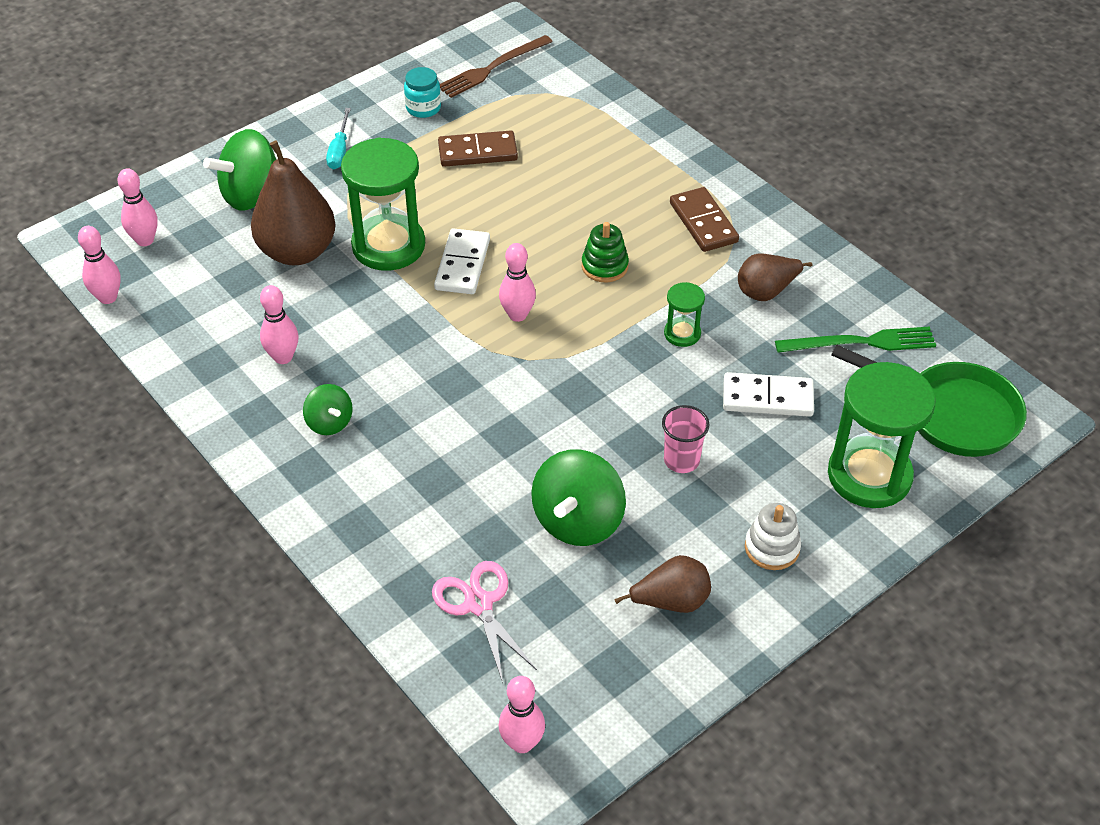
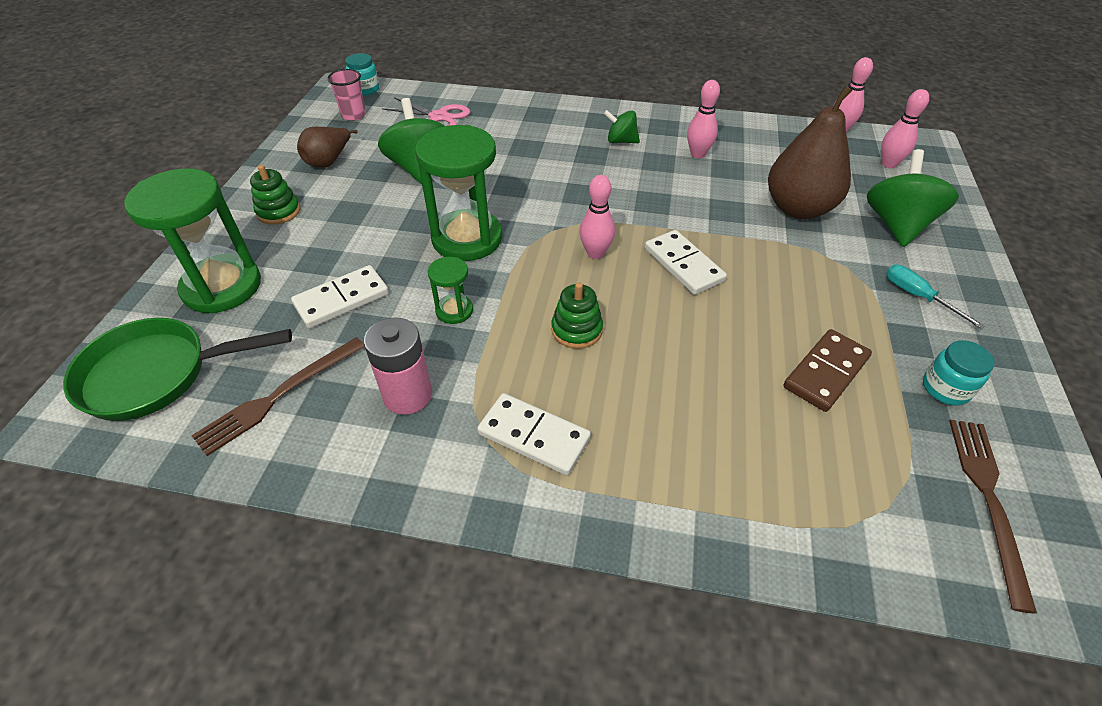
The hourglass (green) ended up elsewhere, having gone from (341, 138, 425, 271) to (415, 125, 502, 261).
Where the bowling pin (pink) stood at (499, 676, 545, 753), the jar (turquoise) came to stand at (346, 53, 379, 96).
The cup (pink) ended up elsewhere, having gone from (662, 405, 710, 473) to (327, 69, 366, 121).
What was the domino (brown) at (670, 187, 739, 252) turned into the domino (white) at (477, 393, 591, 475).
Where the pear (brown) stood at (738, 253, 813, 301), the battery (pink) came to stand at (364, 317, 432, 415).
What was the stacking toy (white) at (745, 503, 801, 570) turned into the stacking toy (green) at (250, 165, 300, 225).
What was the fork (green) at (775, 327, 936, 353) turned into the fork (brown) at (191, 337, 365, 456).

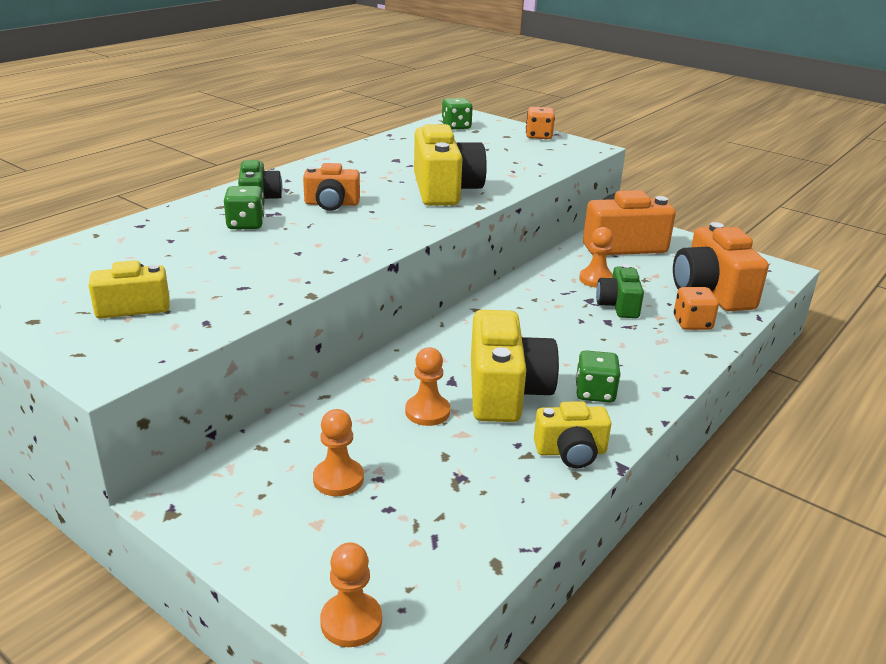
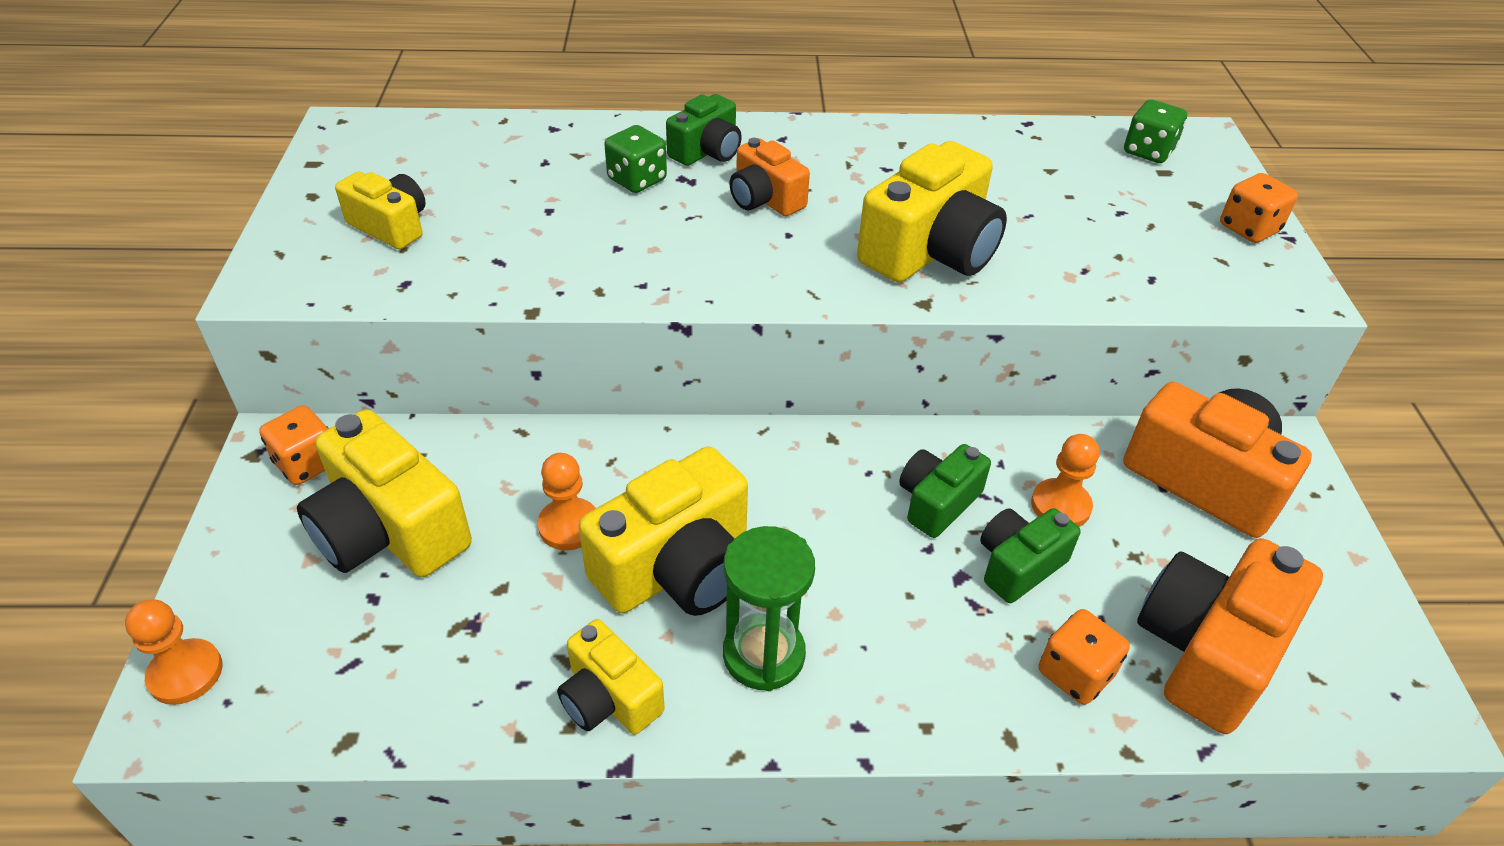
Where the pawn (orange) stood at (313, 409, 364, 496), the camera (yellow) came to stand at (297, 409, 472, 577).
Where the dice (green) stood at (576, 350, 621, 403), the hourglass (green) came to stand at (723, 526, 815, 691).
The second view gained the dice (orange) at (259, 405, 329, 485).
The second view gained the camera (green) at (899, 444, 991, 538).

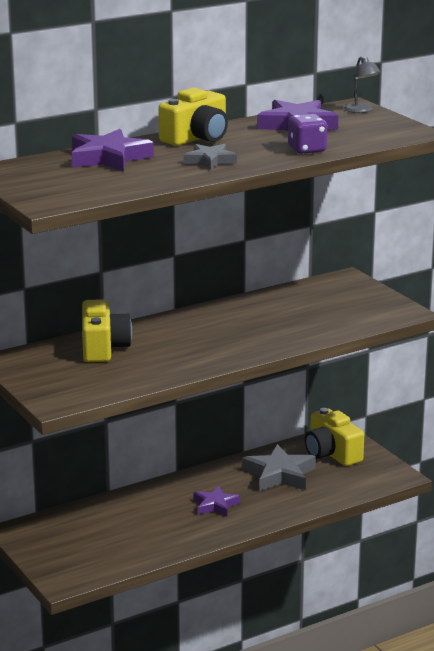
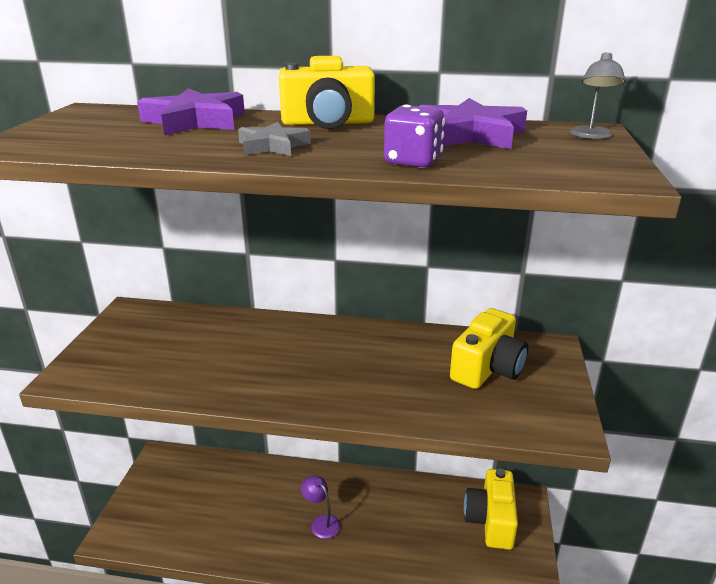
The camera (yellow) ended up elsewhere, having gone from (82, 299, 132, 362) to (450, 308, 528, 389).
Where the star (purple) stood at (194, 486, 240, 517), the lamp (purple) came to stand at (301, 476, 340, 539).
The second view lost the star (grey) at (242, 444, 316, 491).

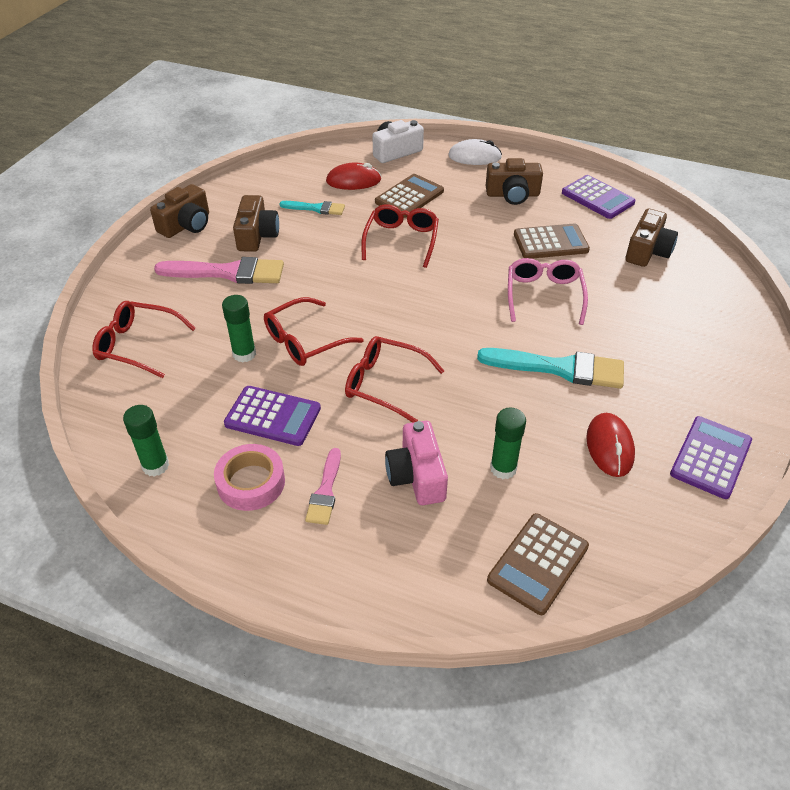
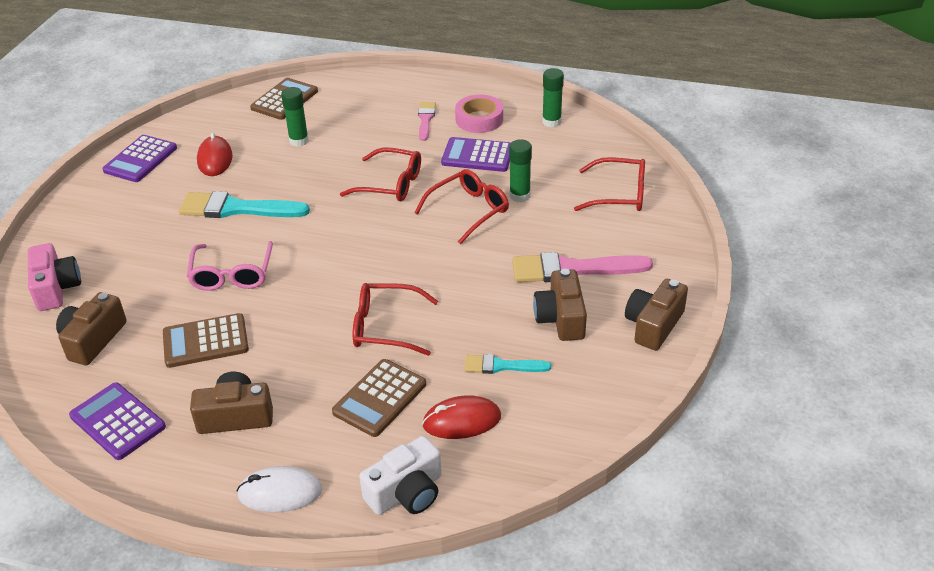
The glasses (red) at (361, 204, 439, 268) ended up facing another way, 90 degrees clockwise from before.
The camera (pink) ended up elsewhere, having gone from (385, 421, 448, 505) to (28, 243, 81, 311).

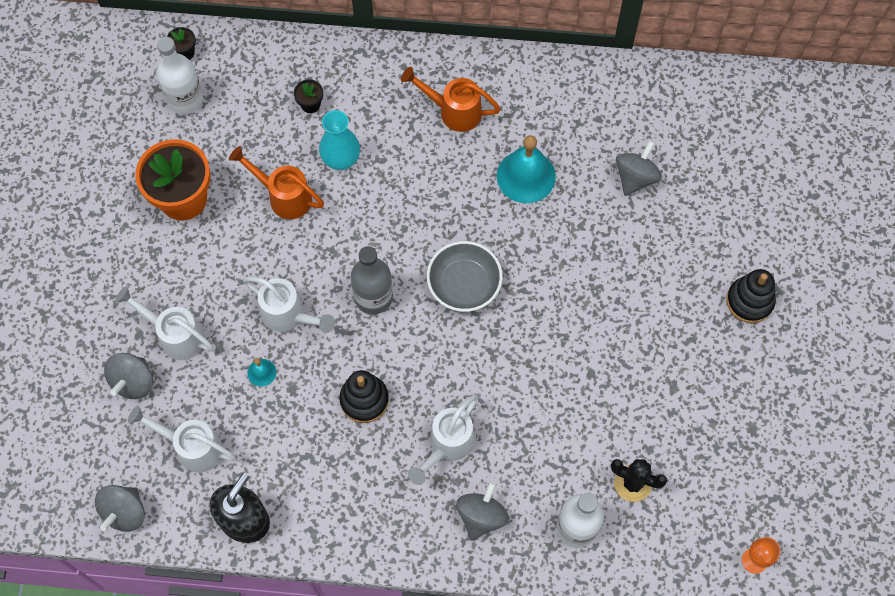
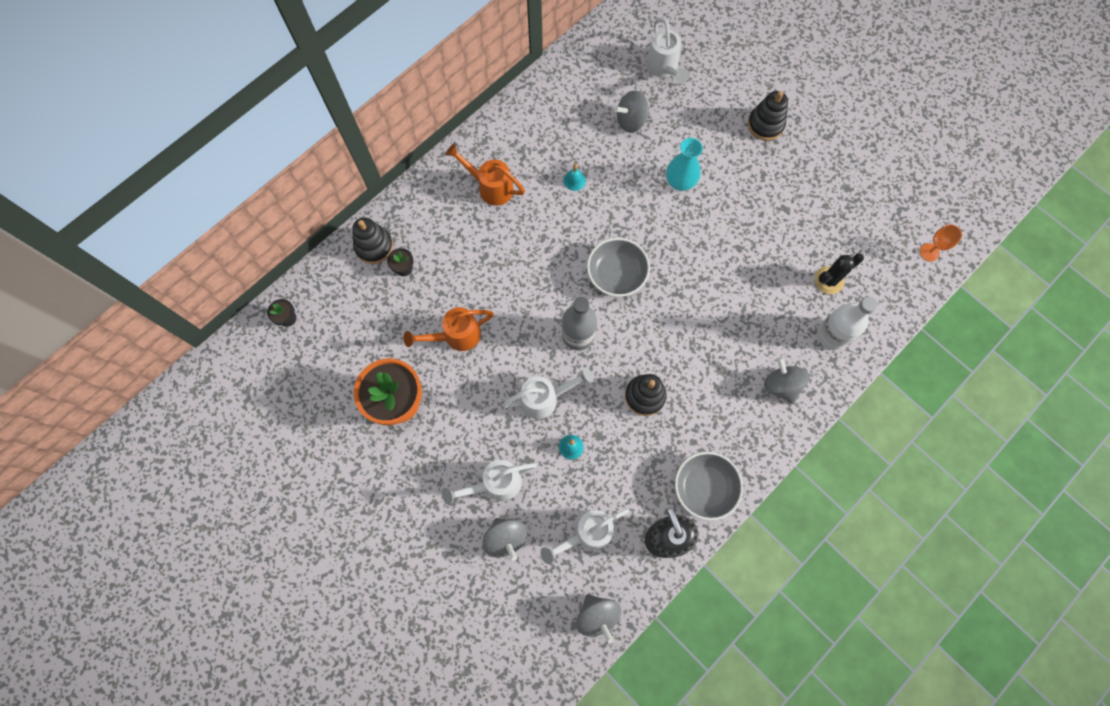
The second view lost the bottle (white) at (157, 37, 203, 114).
The vase (turquoise) ended up elsewhere, having gone from (319, 110, 360, 170) to (666, 138, 703, 191).
The watering can (orange) at (401, 67, 501, 132) ended up facing another way, 60 degrees clockwise from before.
The watering can (white) ended up elsewhere, having gone from (408, 394, 478, 485) to (646, 18, 689, 84).
The size of the bell (turquoise) at (497, 135, 556, 203) changed by a factor of 0.46.
The spinning top (grey) at (616, 141, 662, 196) ended up facing another way, 90 degrees counterclockwise from before.
The second view gained the stacking toy (black) at (352, 217, 393, 264).
The second view gained the bowl (grey) at (675, 451, 743, 521).

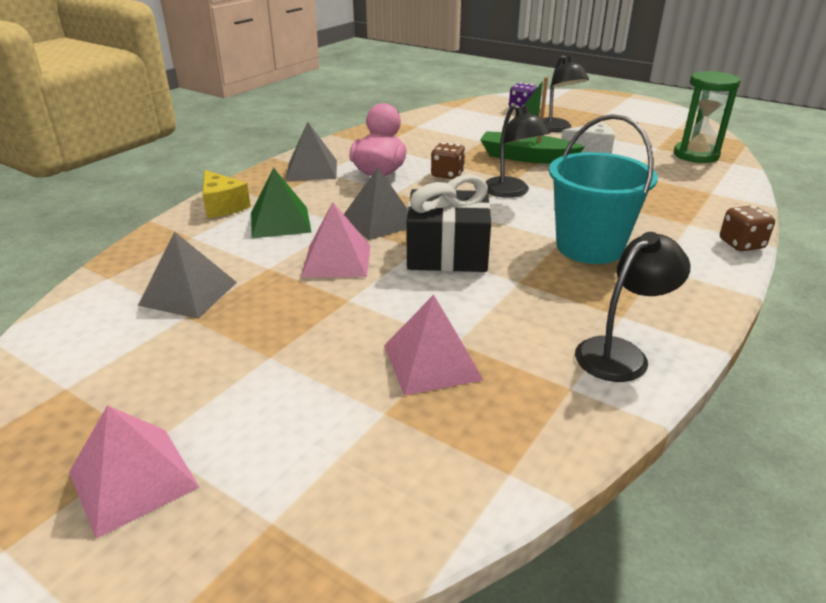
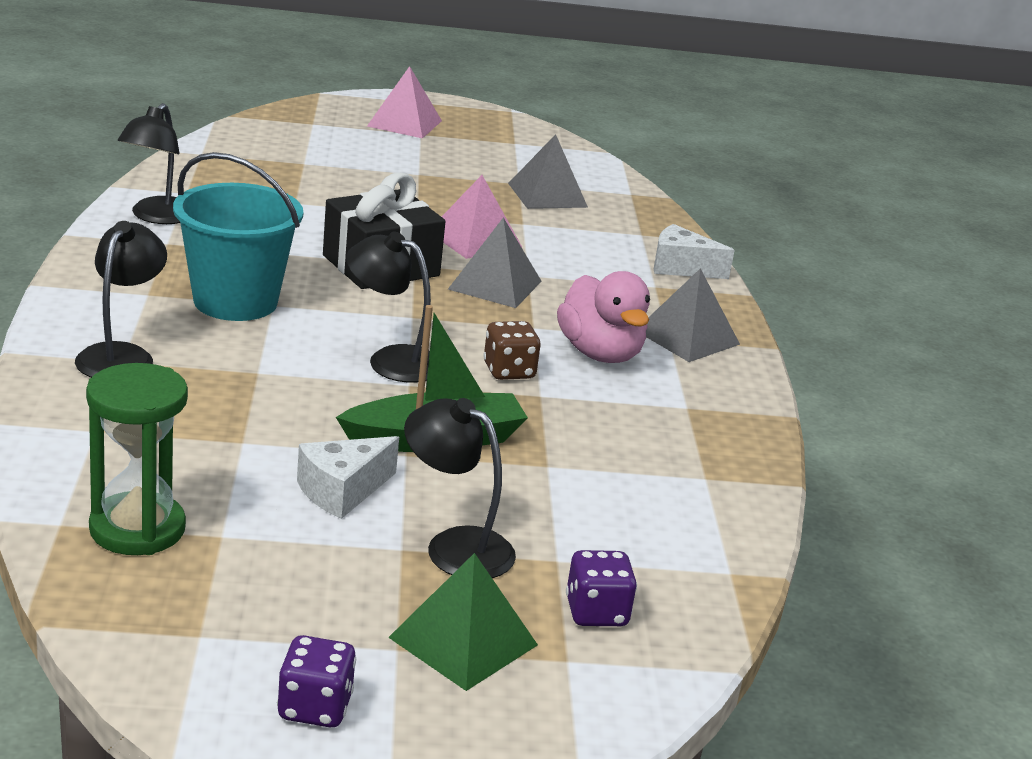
What was the cheese (yellow) at (202, 170, 251, 218) turned into the cheese (white) at (654, 224, 735, 279).
The pyramid (green) ended up elsewhere, having gone from (251, 168, 312, 238) to (388, 553, 538, 691).
The second view lost the pyramid (pink) at (384, 295, 483, 395).
The second view lost the dice (brown) at (720, 205, 775, 251).
The second view gained the lamp (black) at (75, 221, 167, 378).
The second view gained the dice (purple) at (277, 635, 356, 727).

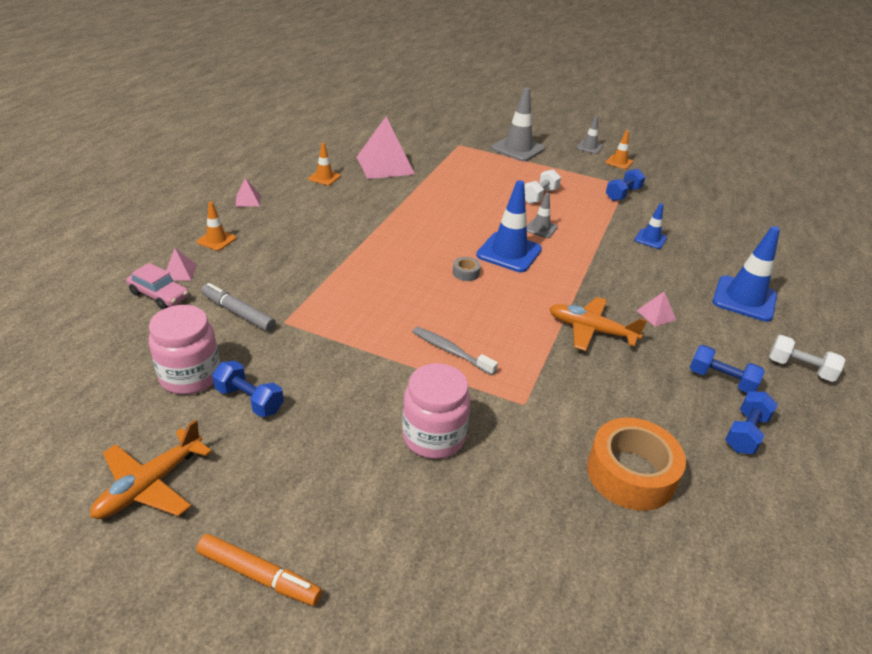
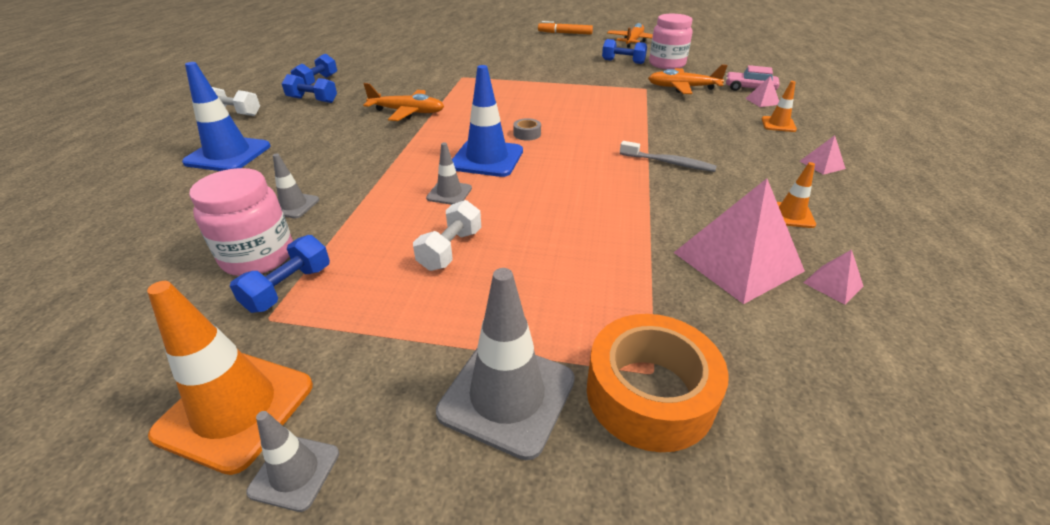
Where the marker (grey) stood at (201, 283, 276, 332), the plane (orange) came to stand at (648, 65, 728, 94).
The jar (pink) ended up elsewhere, having gone from (402, 363, 471, 459) to (189, 168, 293, 276).
The toothbrush (grey) ended up elsewhere, having gone from (412, 327, 498, 375) to (620, 141, 717, 172).
The tape (orange) ended up elsewhere, having gone from (587, 418, 686, 511) to (587, 314, 729, 452).
The size of the traffic cone (orange) at (605, 130, 633, 169) changed by a factor of 1.86.
What was the traffic cone (blue) at (635, 203, 667, 249) turned into the traffic cone (grey) at (273, 154, 319, 218).
The pyramid (pink) ended up elsewhere, having gone from (636, 291, 676, 327) to (803, 249, 863, 305).

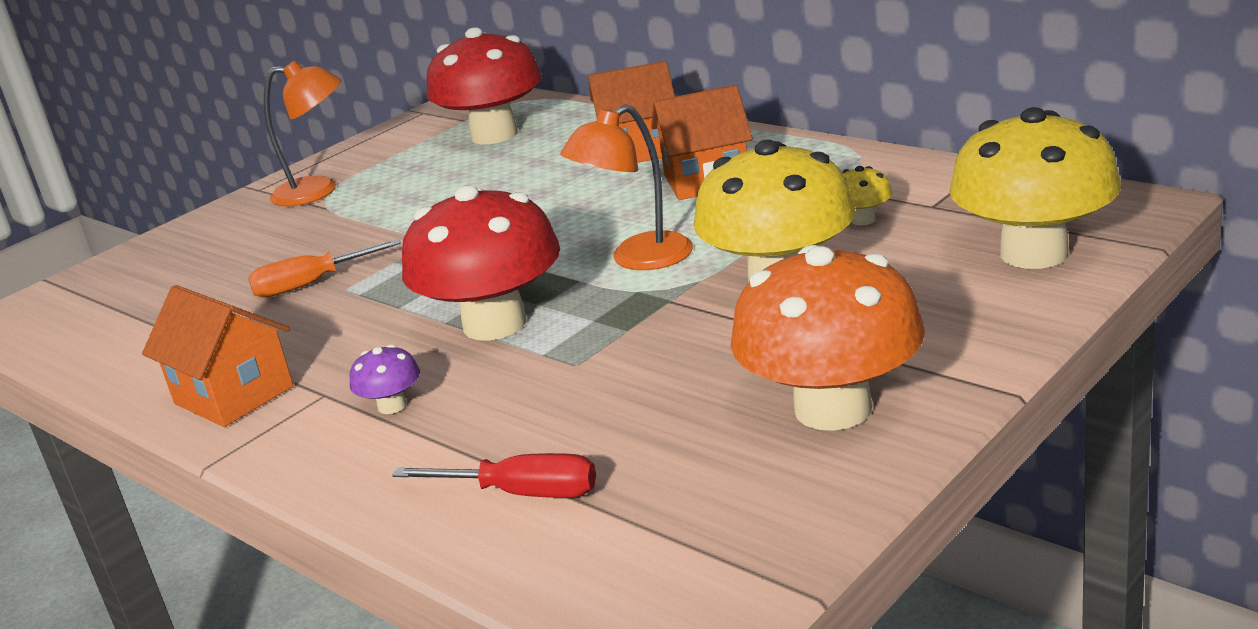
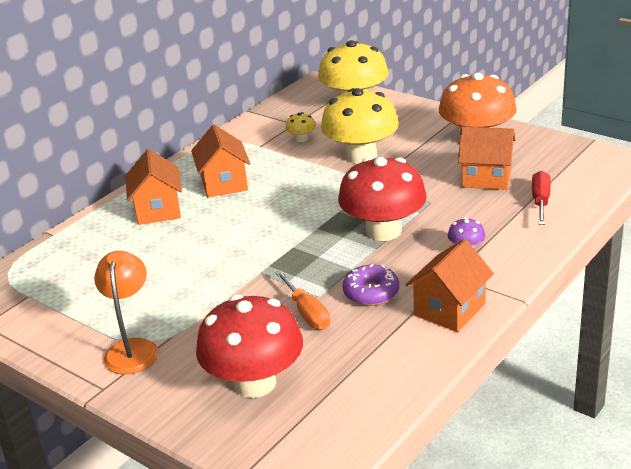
The mushroom (red) ended up elsewhere, having gone from (426, 27, 542, 144) to (196, 294, 303, 398).
The second view lost the lamp (orange) at (560, 104, 693, 270).
The second view gained the donut (purple) at (342, 264, 399, 306).
The second view gained the house (orange) at (458, 127, 515, 190).

